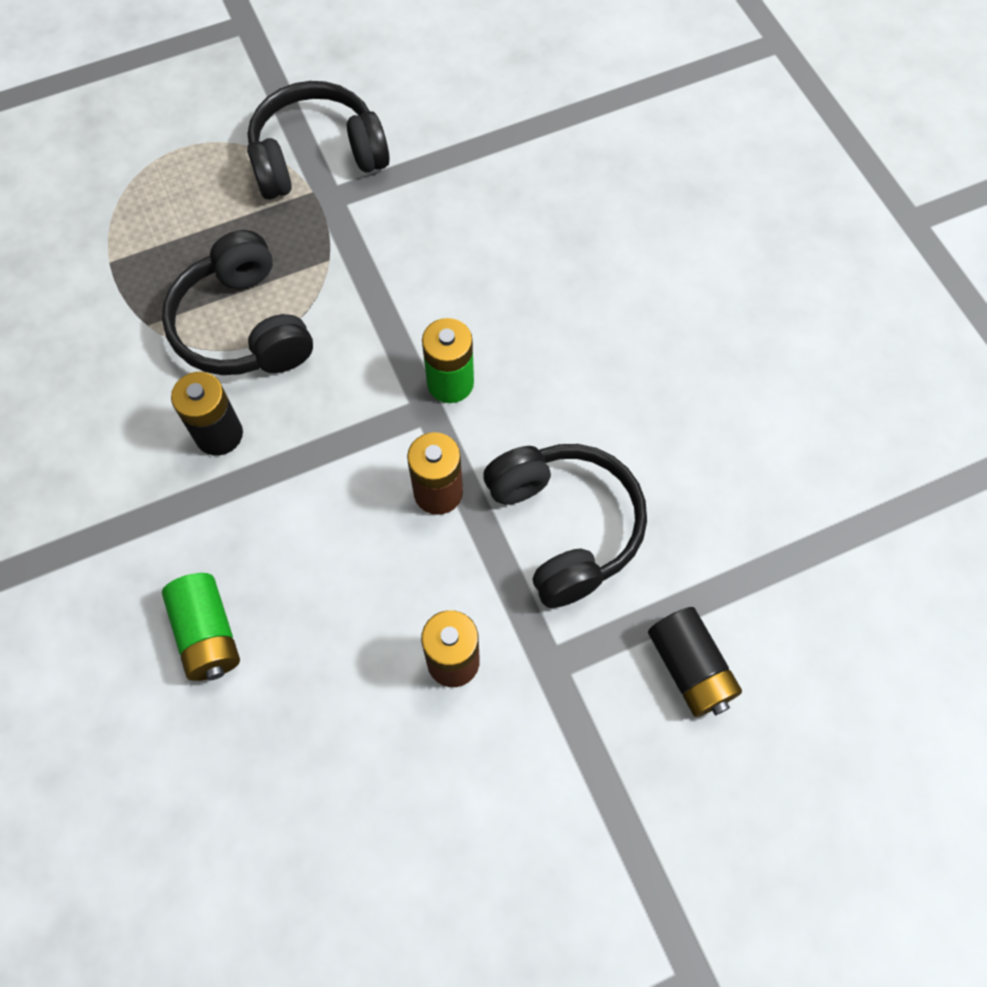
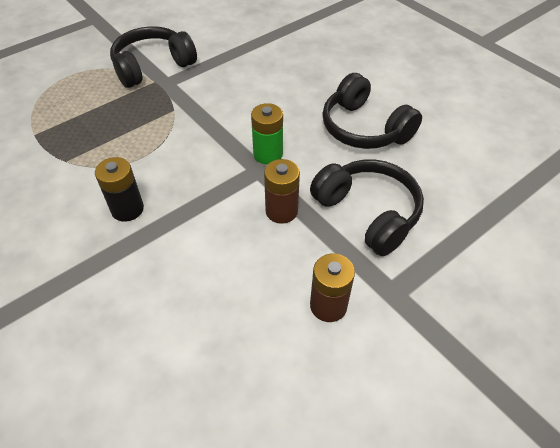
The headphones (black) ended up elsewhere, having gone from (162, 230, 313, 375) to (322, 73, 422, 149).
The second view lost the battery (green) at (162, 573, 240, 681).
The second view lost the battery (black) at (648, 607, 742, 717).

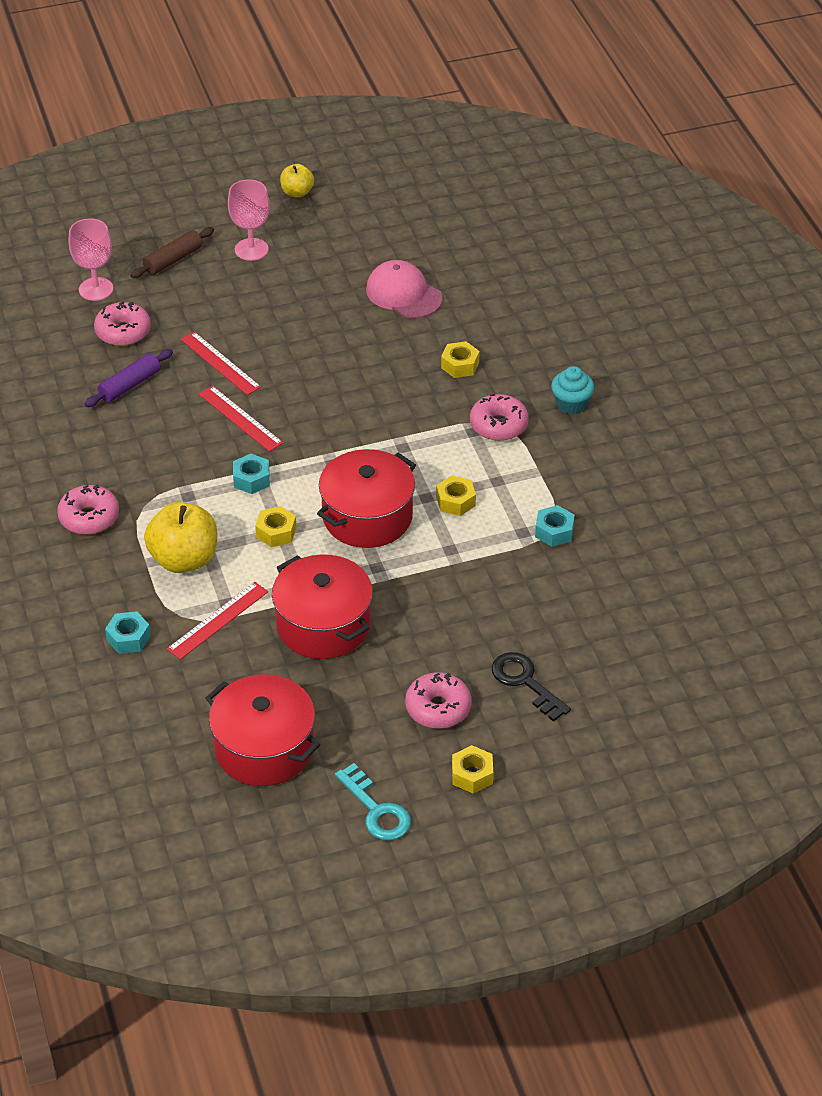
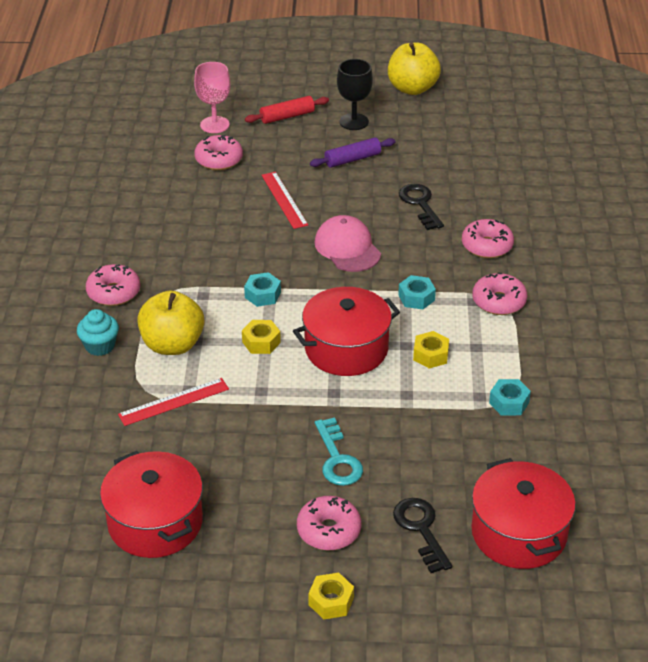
The rolling pin (purple) ended up elsewhere, having gone from (85, 349, 173, 407) to (310, 138, 395, 168).
The nut (turquoise) ended up elsewhere, having gone from (105, 611, 151, 654) to (398, 275, 436, 309).
What was the rolling pin (brown) at (130, 227, 214, 278) turned into the rolling pin (red) at (245, 96, 329, 124).
The second view lost the ruler (red) at (199, 386, 283, 452).
What was the goblet (pink) at (228, 179, 270, 261) turned into the goblet (black) at (337, 59, 373, 130).
The pot (red) ended up elsewhere, having gone from (272, 554, 373, 659) to (471, 458, 576, 569).
The size of the apple (yellow) at (280, 164, 314, 197) changed by a factor of 1.80.
The key (turquoise) ended up elsewhere, having gone from (335, 763, 411, 841) to (315, 417, 363, 486).
The cap (pink) ended up elsewhere, having gone from (366, 260, 443, 319) to (315, 215, 381, 272).
Where the nut (yellow) stood at (441, 341, 480, 378), the donut (pink) came to stand at (462, 219, 514, 258).
The cupcake (turquoise) ended up elsewhere, having gone from (551, 366, 594, 414) to (77, 309, 119, 356).
The second view gained the key (black) at (399, 184, 444, 230).

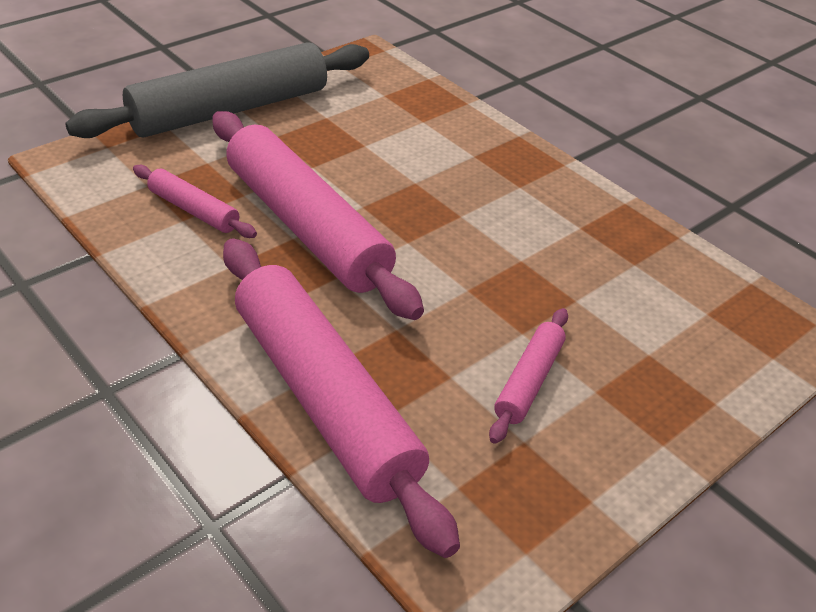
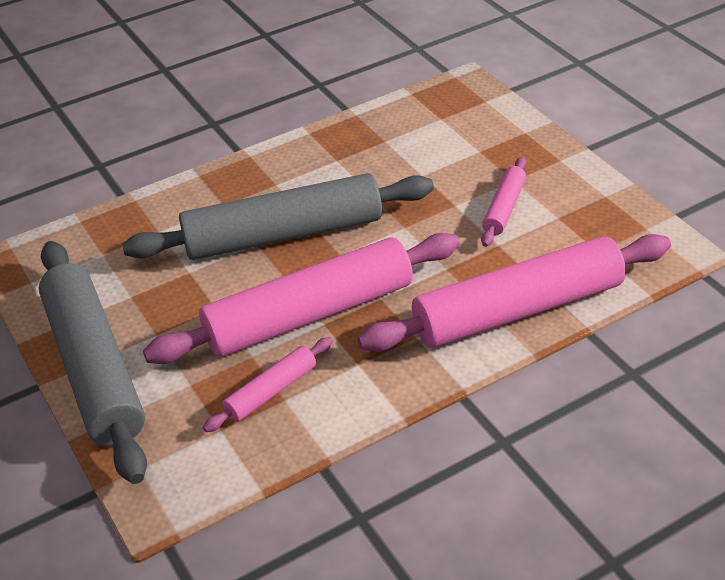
The rolling pin (pink) at (489, 308, 568, 444) ended up facing another way, 75 degrees clockwise from before.
The second view gained the rolling pin (grey) at (122, 173, 434, 260).

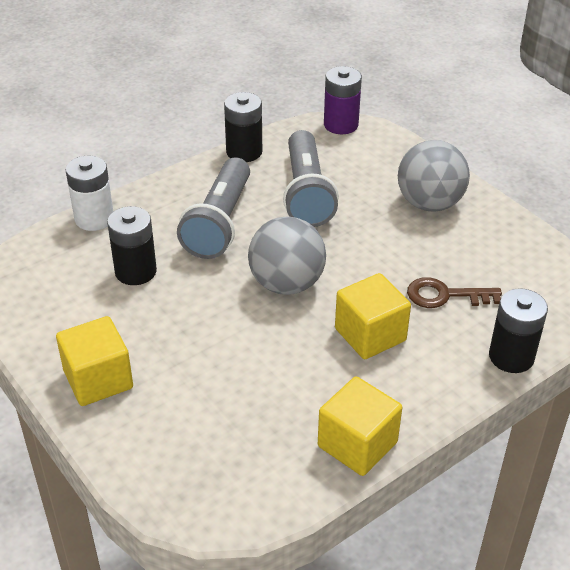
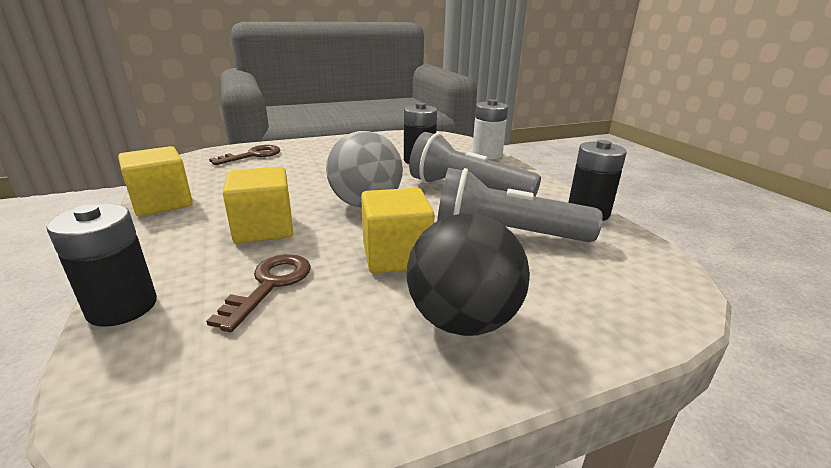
The cube (yellow) ended up elsewhere, having gone from (56, 316, 133, 406) to (361, 188, 435, 273).
The second view lost the battery (purple) at (324, 66, 362, 134).
What was the ball (grey) at (398, 140, 470, 212) turned into the ball (black) at (407, 214, 530, 336).
The second view gained the key (brown) at (209, 145, 280, 165).

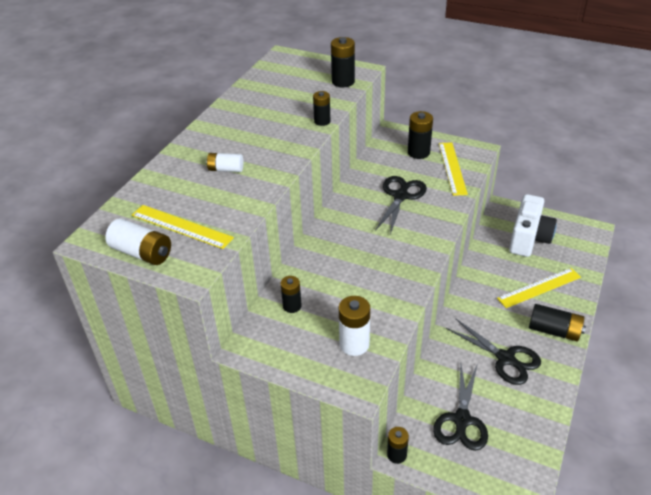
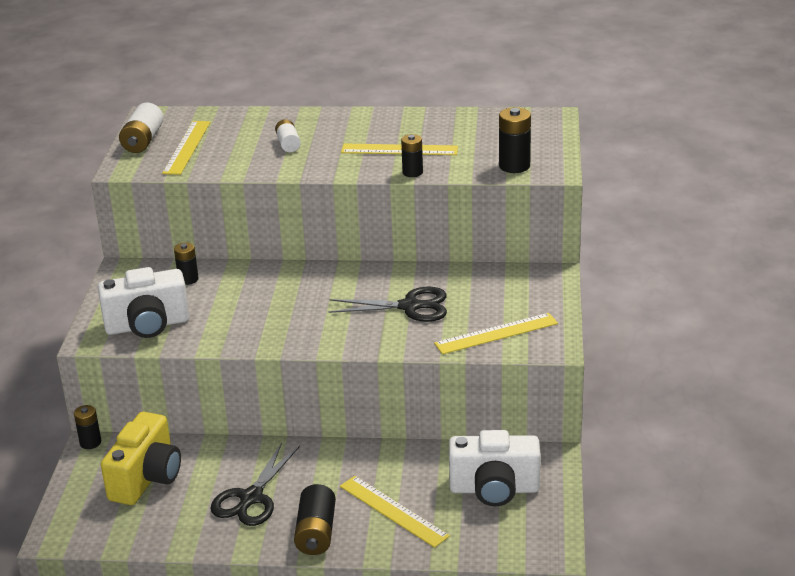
Where the battery (white) stood at (339, 296, 370, 356), the camera (white) came to stand at (97, 267, 190, 338).
The second view lost the battery (black) at (408, 111, 433, 159).
Where the scissors (black) stood at (433, 363, 488, 451), the camera (yellow) came to stand at (101, 412, 181, 505).
The second view gained the ruler (yellow) at (341, 143, 458, 155).

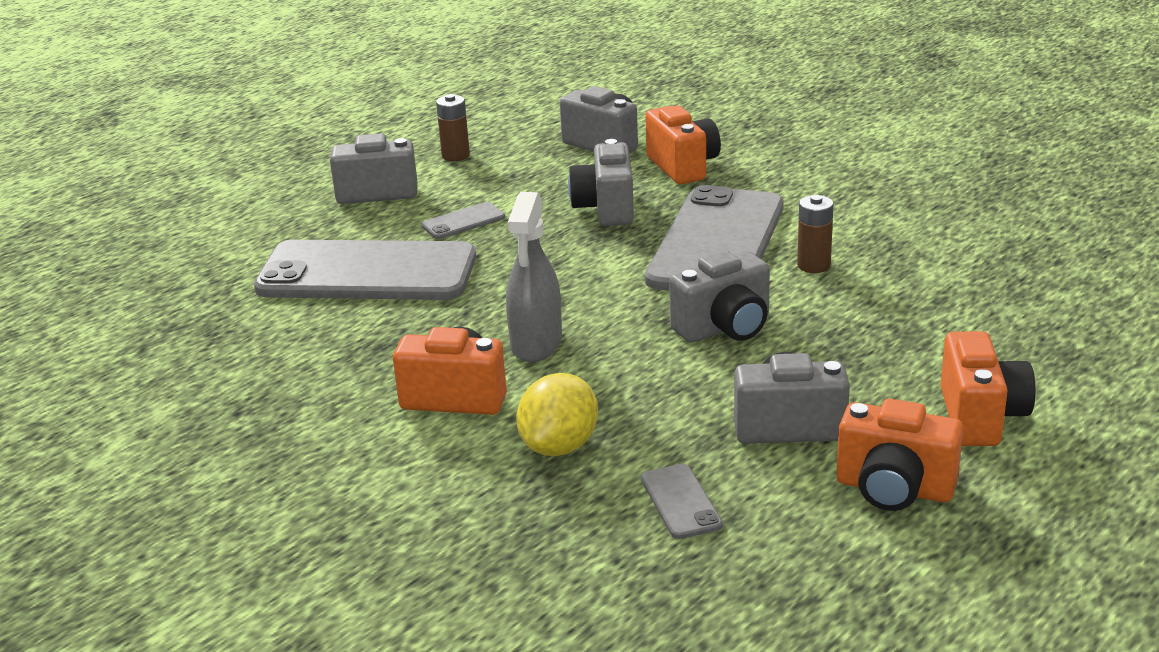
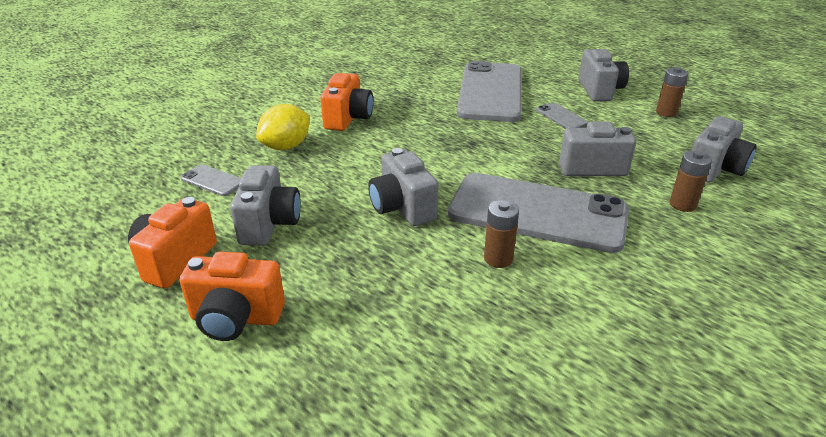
The second view lost the spray bottle (grey) at (506, 192, 562, 362).
The lemon (yellow) at (516, 373, 598, 456) ended up facing another way, 75 degrees counterclockwise from before.
The phone (grey) at (641, 464, 723, 539) ended up facing another way, 45 degrees clockwise from before.
Where the camera (orange) stood at (645, 106, 721, 184), the battery (brown) came to stand at (670, 151, 712, 212).

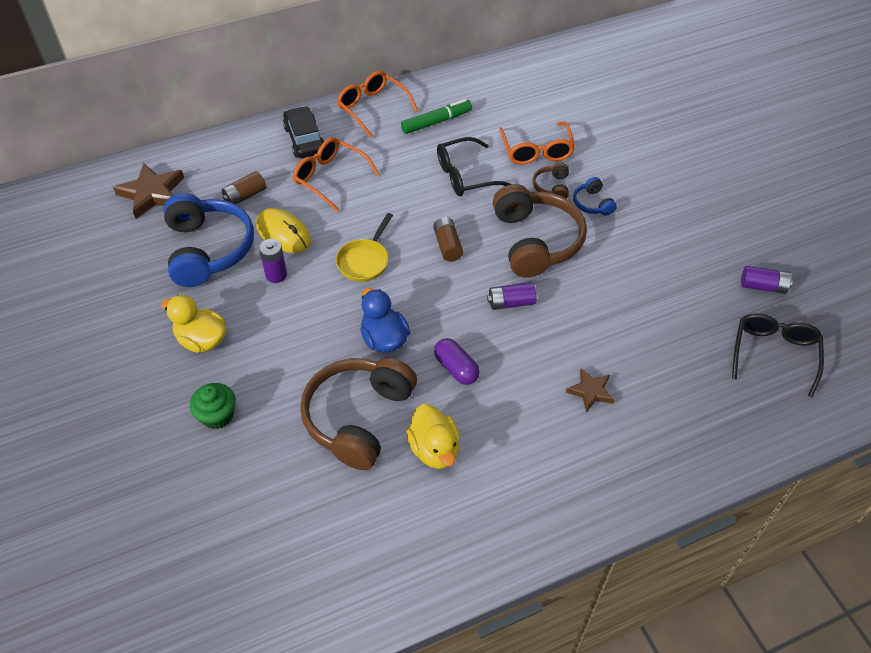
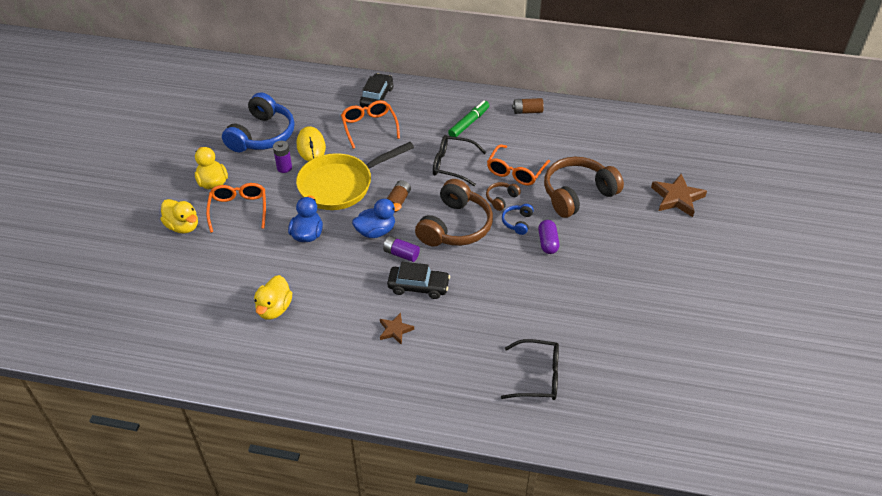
The star (brown) ended up elsewhere, having gone from (113, 163, 184, 219) to (651, 174, 707, 217).
Where the cupcake (green) stood at (190, 383, 236, 429), the duck (yellow) came to stand at (161, 199, 198, 234).
The battery (brown) ended up elsewhere, having gone from (222, 171, 266, 204) to (512, 98, 544, 114).
The headphones (brown) ended up elsewhere, having gone from (300, 357, 417, 470) to (544, 157, 624, 218).
The glasses (orange) ended up elsewhere, having gone from (336, 71, 418, 138) to (206, 183, 266, 233).
The size of the pan (yellow) at (336, 213, 393, 282) changed by a factor of 1.94.
The marker (green) at (401, 99, 472, 134) ended up facing another way, 60 degrees counterclockwise from before.
The capsule (purple) ended up elsewhere, having gone from (434, 338, 480, 385) to (538, 220, 559, 254).
The glasses (black) at (732, 313, 824, 397) ended up facing another way, 45 degrees clockwise from before.
The second view lost the battery (purple) at (741, 266, 792, 294).
The second view gained the duck (blue) at (352, 199, 402, 238).
The second view gained the car (black) at (387, 262, 450, 299).

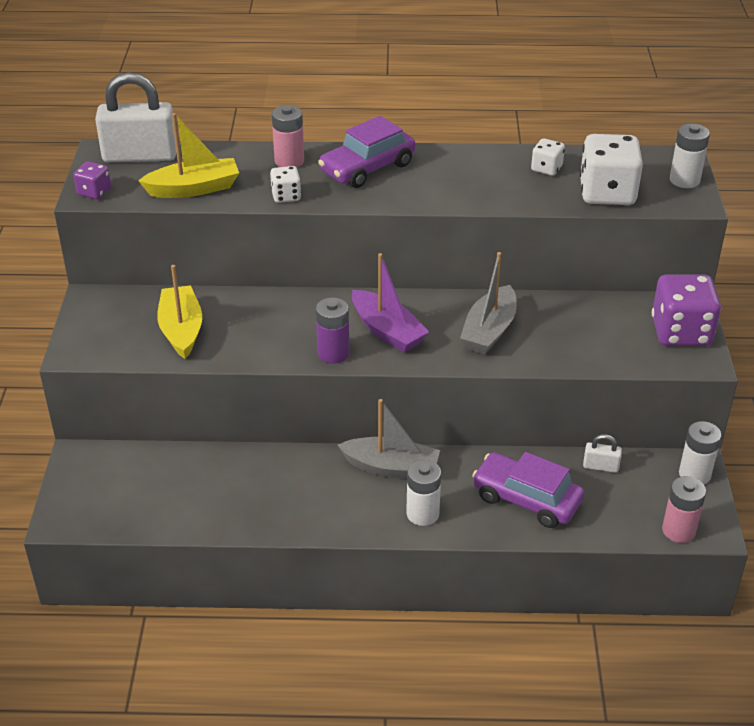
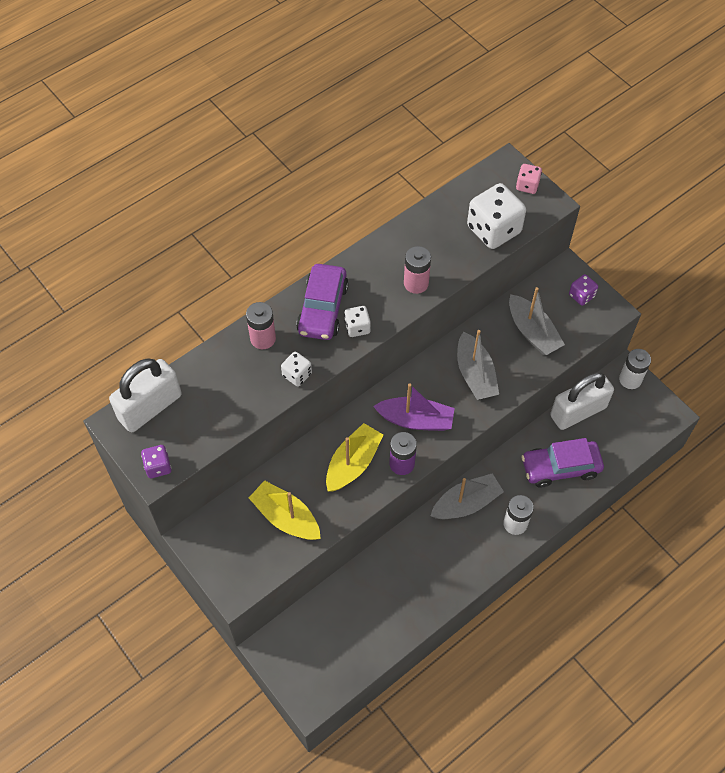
The boat (yellow) ended up elsewhere, having gone from (138, 113, 239, 198) to (326, 423, 383, 492).
The dice (white) ended up elsewhere, having gone from (531, 138, 565, 176) to (344, 306, 371, 337).
The size of the padlock (white) at (583, 434, 622, 473) changed by a factor of 2.23.
The size of the dice (purple) at (652, 275, 721, 346) changed by a factor of 0.50.
The battery (pink) ended up elsewhere, having gone from (662, 476, 706, 543) to (404, 246, 431, 294).
Where the battery (white) stood at (670, 124, 710, 188), the dice (pink) came to stand at (516, 164, 542, 194).
The second view gained the boat (grey) at (509, 287, 565, 355).

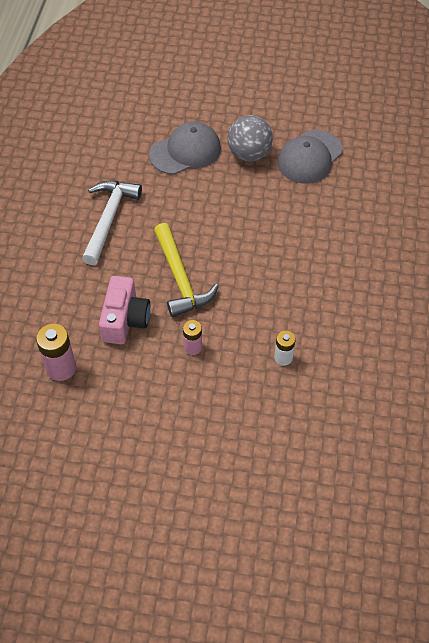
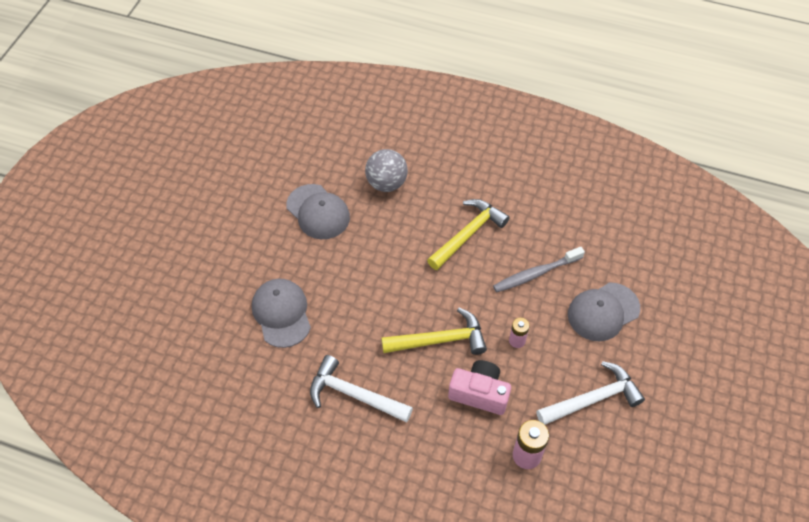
The ball (grey) ended up elsewhere, having gone from (227, 115, 273, 162) to (365, 149, 408, 192).
Where the battery (white) stood at (274, 331, 296, 366), the toothbrush (grey) came to stand at (493, 247, 585, 293).
The second view gained the hammer (yellow) at (427, 199, 510, 270).
The second view gained the hammer (white) at (536, 361, 645, 425).
The second view gained the cap (grey) at (568, 282, 640, 341).

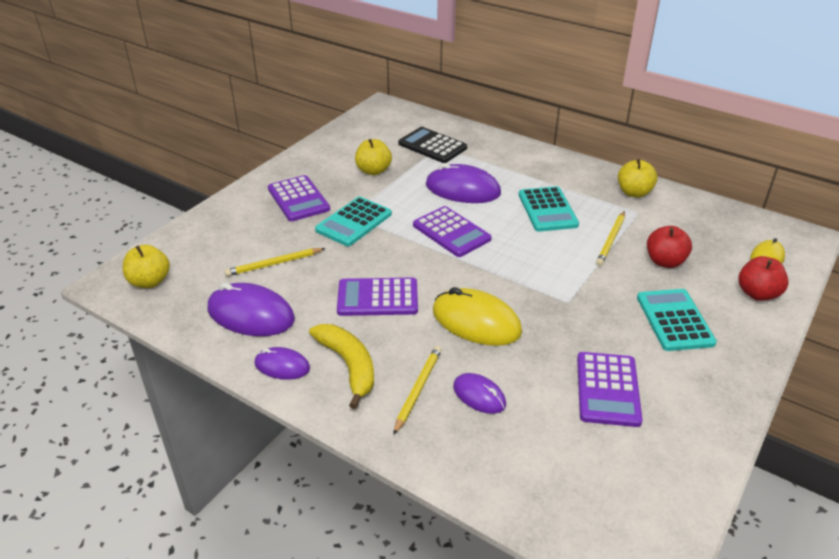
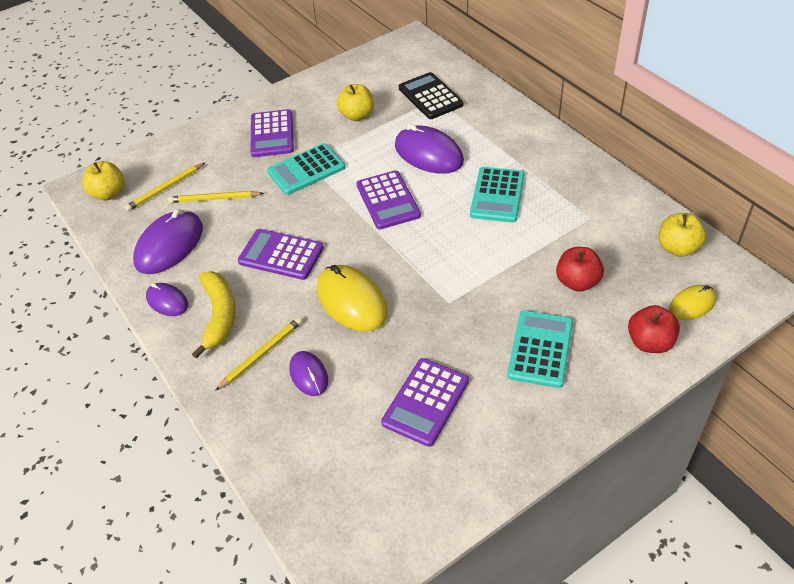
The mouse (purple) at (207, 283, 295, 336) ended up facing another way, 75 degrees clockwise from before.
The pencil (yellow) ended up elsewhere, having gone from (596, 211, 625, 266) to (125, 162, 206, 211).
The apple (yellow) ended up elsewhere, having gone from (618, 159, 657, 198) to (659, 213, 706, 257).

